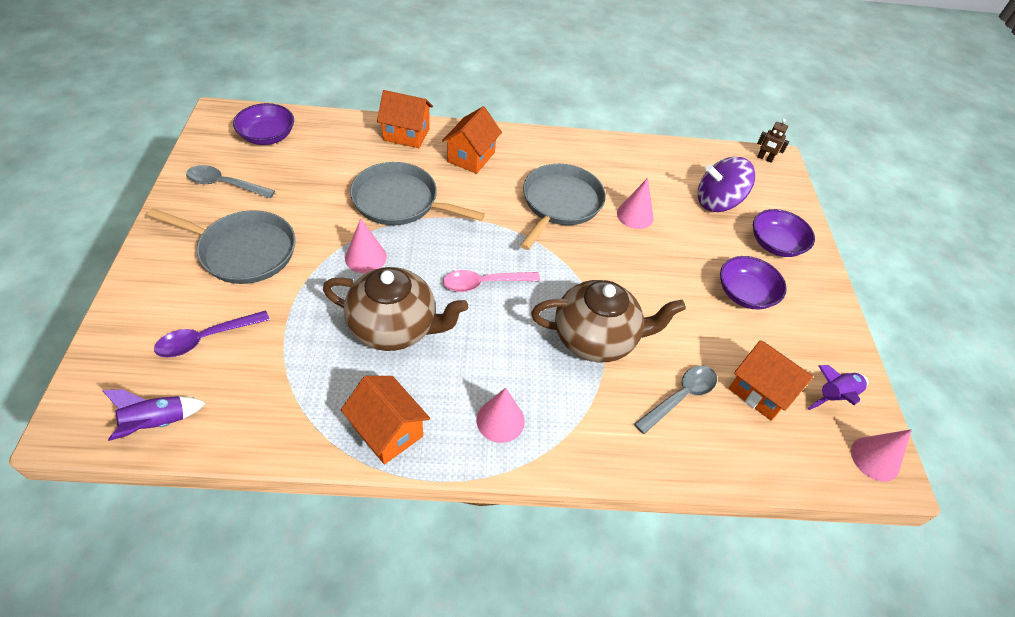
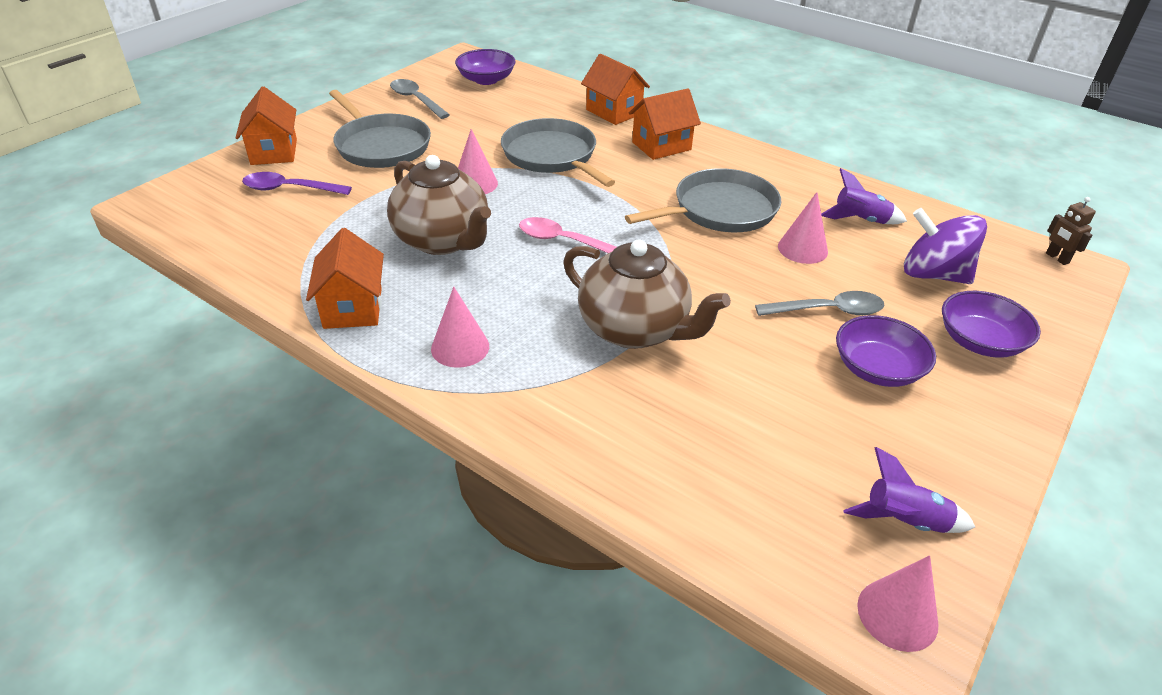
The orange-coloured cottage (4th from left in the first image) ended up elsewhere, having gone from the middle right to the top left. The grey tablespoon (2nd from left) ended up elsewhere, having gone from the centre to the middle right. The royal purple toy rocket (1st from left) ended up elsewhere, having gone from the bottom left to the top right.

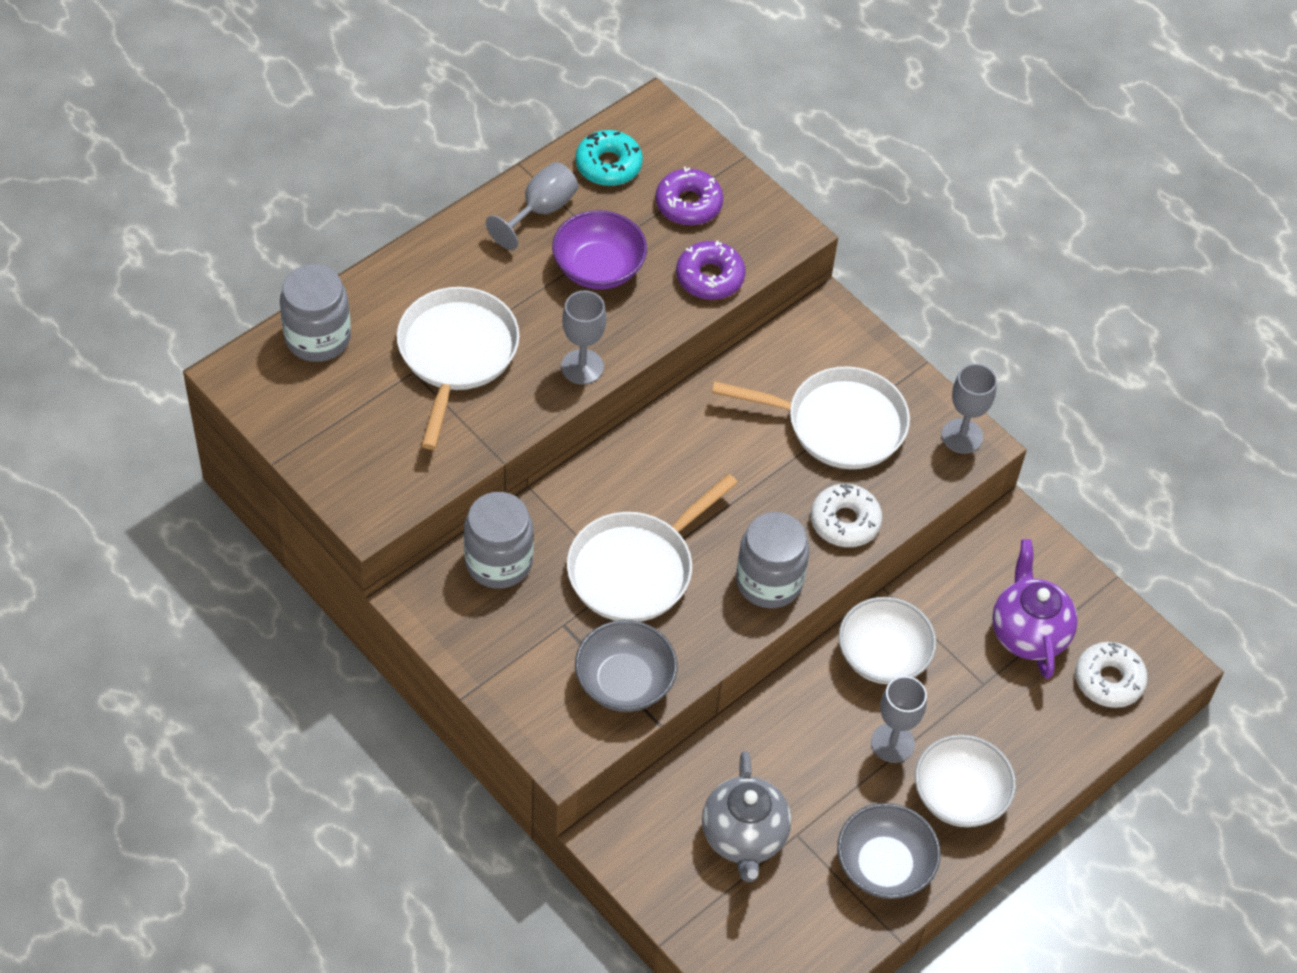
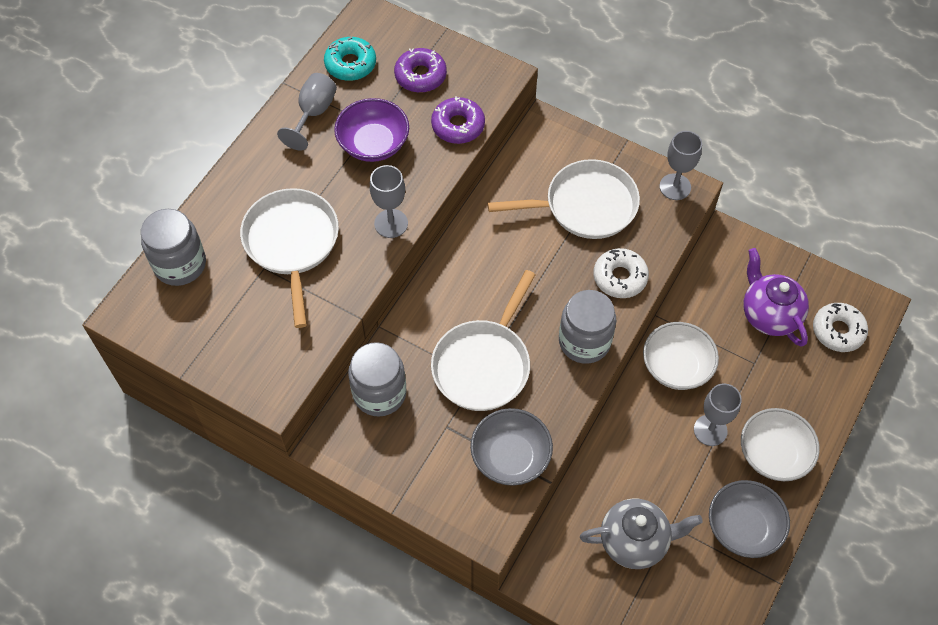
The grey china teapot at the bottom centre ended up facing another way, 75 degrees counterclockwise from before.

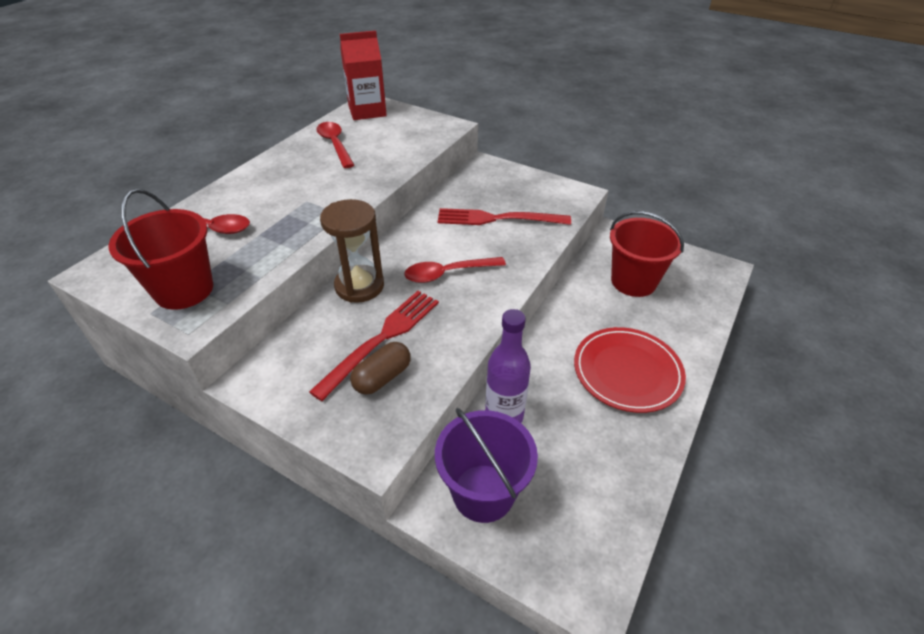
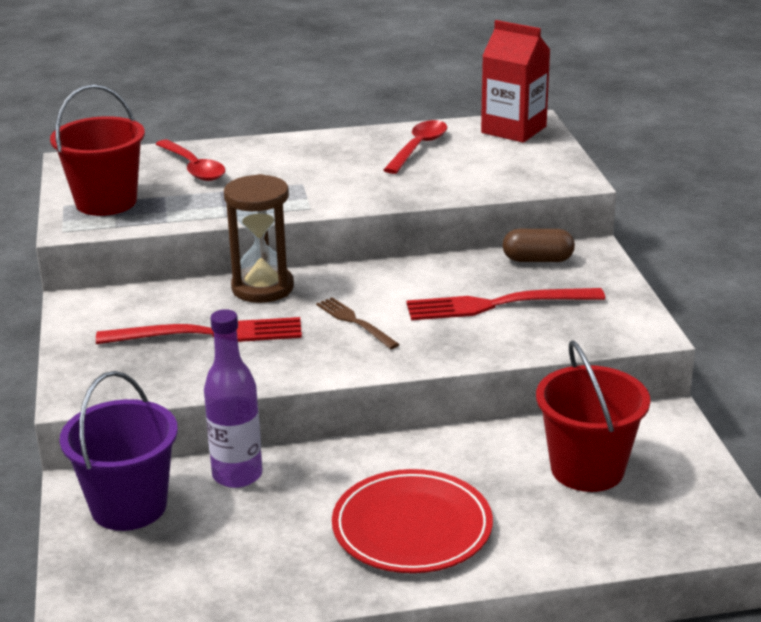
The red table fork (2nd from left) at the centre ended up facing another way, 60 degrees counterclockwise from before. Where the red tablespoon (3rd from left) stood at the centre, the dark brown table fork came to stand at the centre. The dark brown capsule ended up elsewhere, having gone from the centre to the middle right.

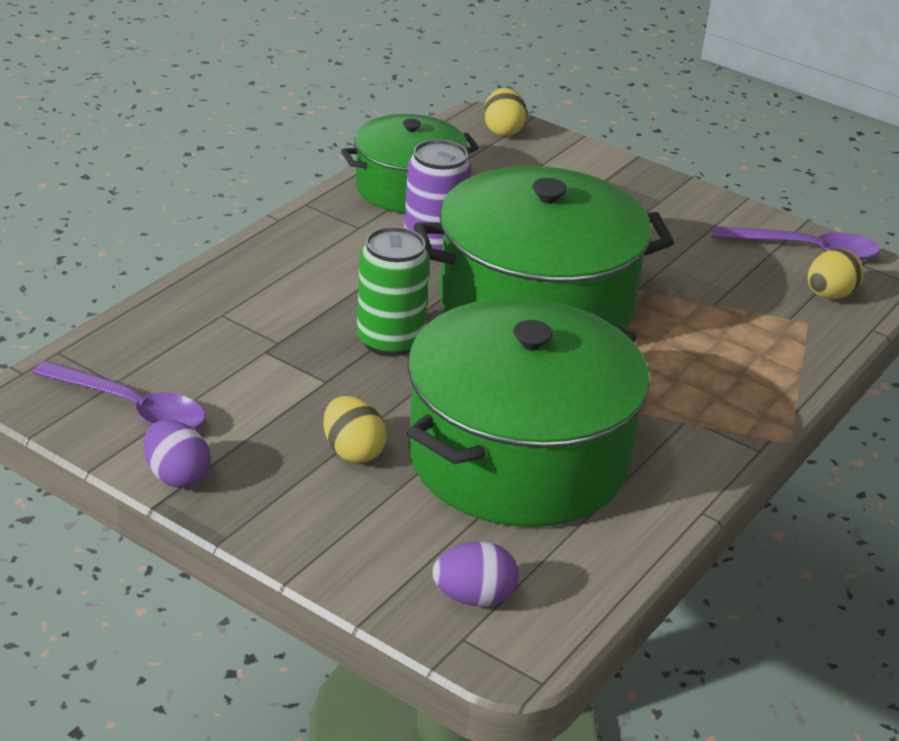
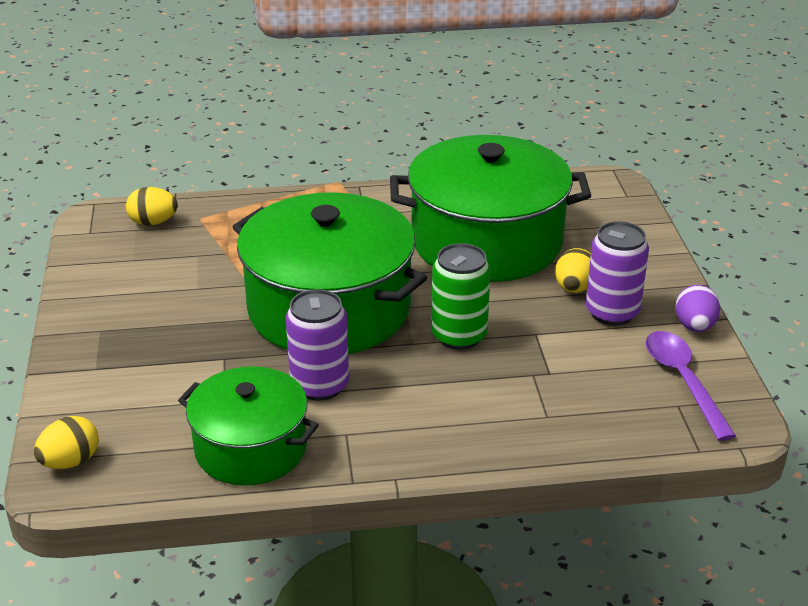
The second view lost the royal purple tablespoon (2nd from left) at the top right. The second view lost the royal purple egg shape (2nd from left) at the bottom centre. The second view gained the royal purple soda can (2nd from left) at the middle right.

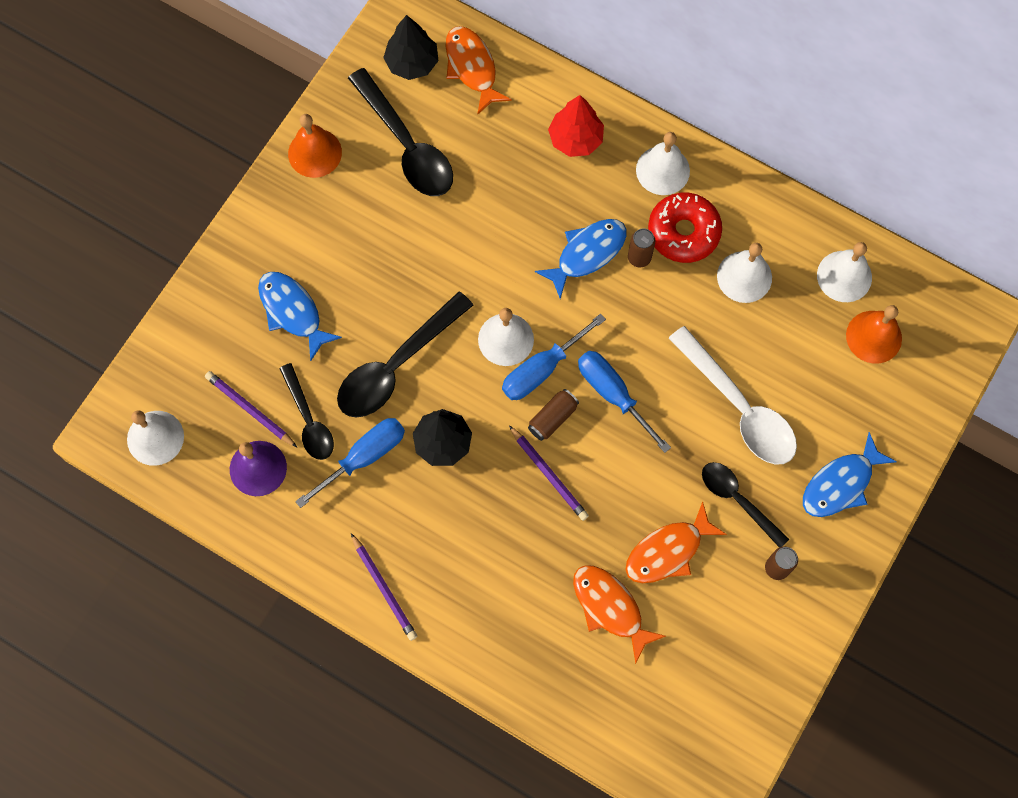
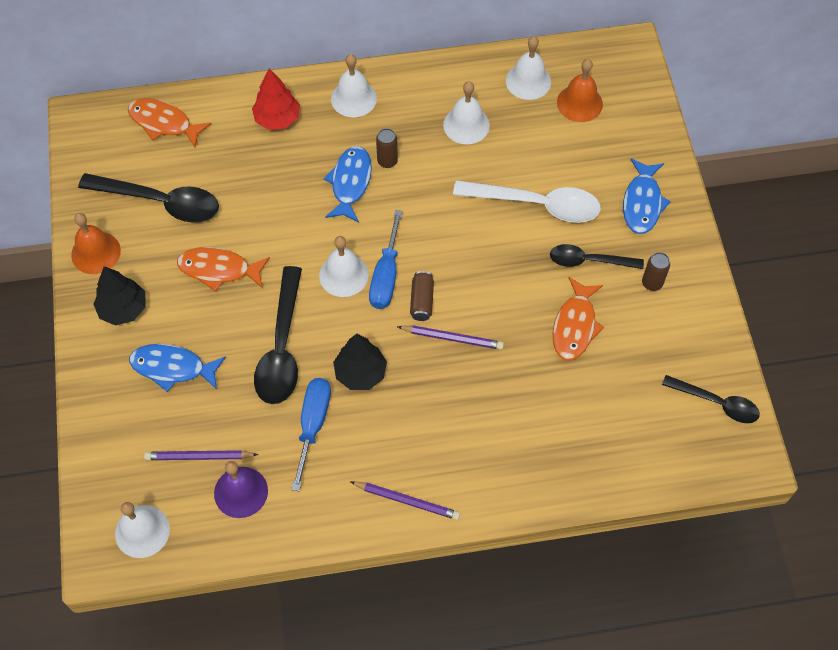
The ebony tree (1st from left) ended up elsewhere, having gone from the top centre to the middle left. The second view lost the red glazed donut at the top right. The second view lost the cobalt flat screwdriver (3rd from left) at the centre. The ebony tablespoon (1st from left in the first image) ended up elsewhere, having gone from the middle left to the middle right. The orange-coloured fish (2nd from left) ended up elsewhere, having gone from the bottom centre to the middle left.

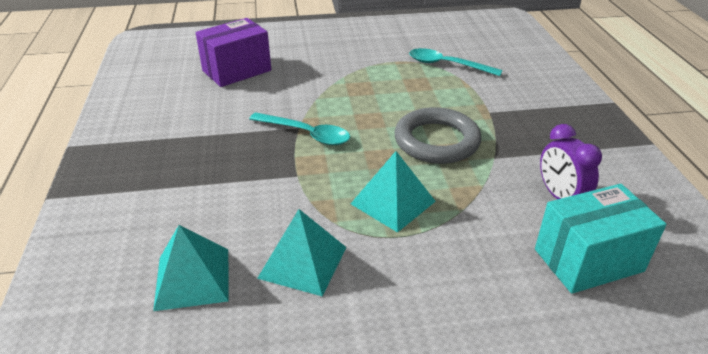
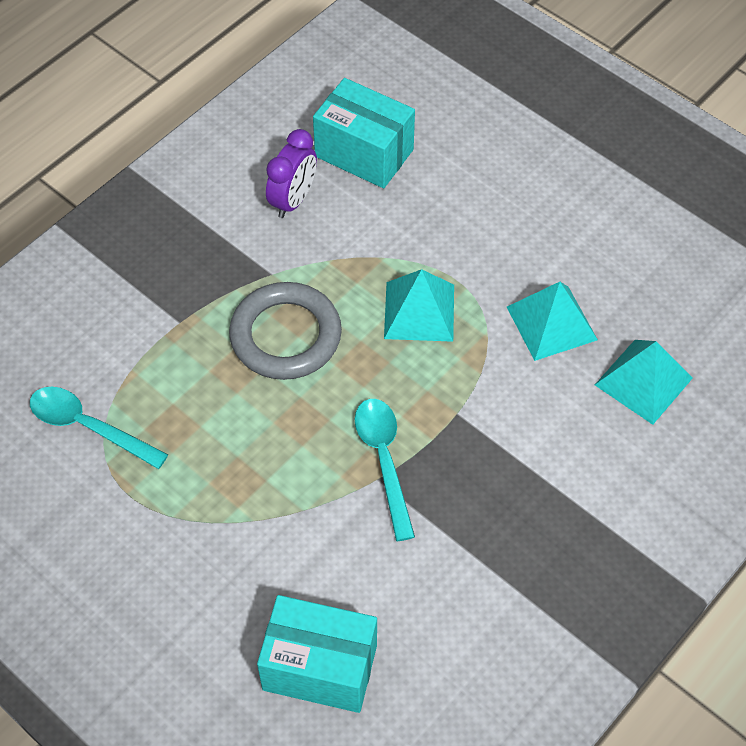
What was the royal purple parcel at the top left turned into the teal parcel (1st from left) at the bottom centre. The teal tablespoon (2nd from left in the first image) at the top centre ended up facing another way, 135 degrees clockwise from before.

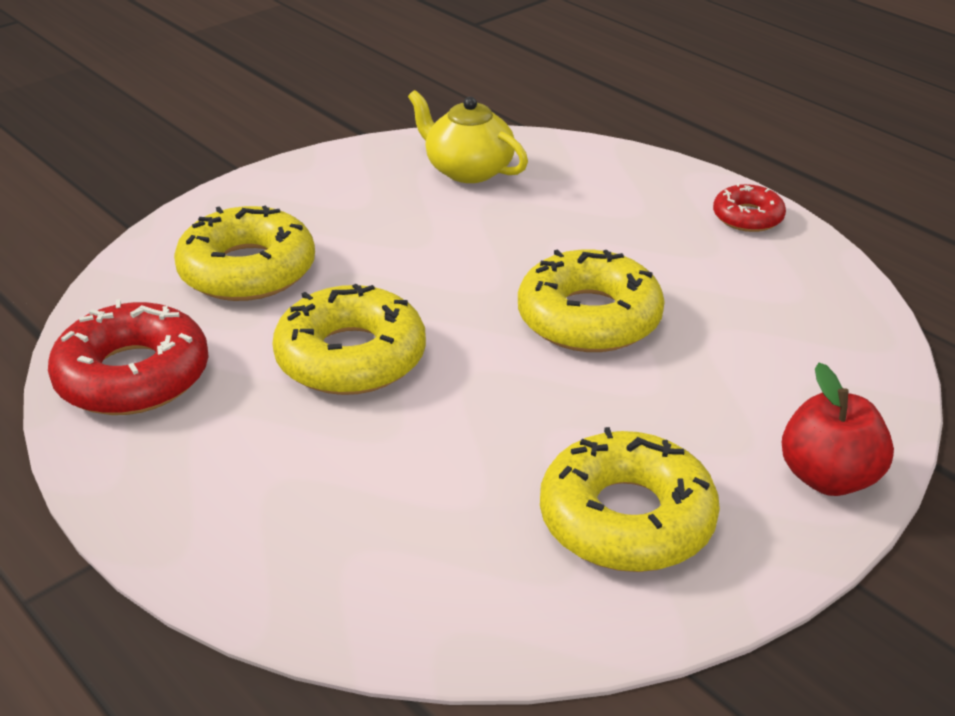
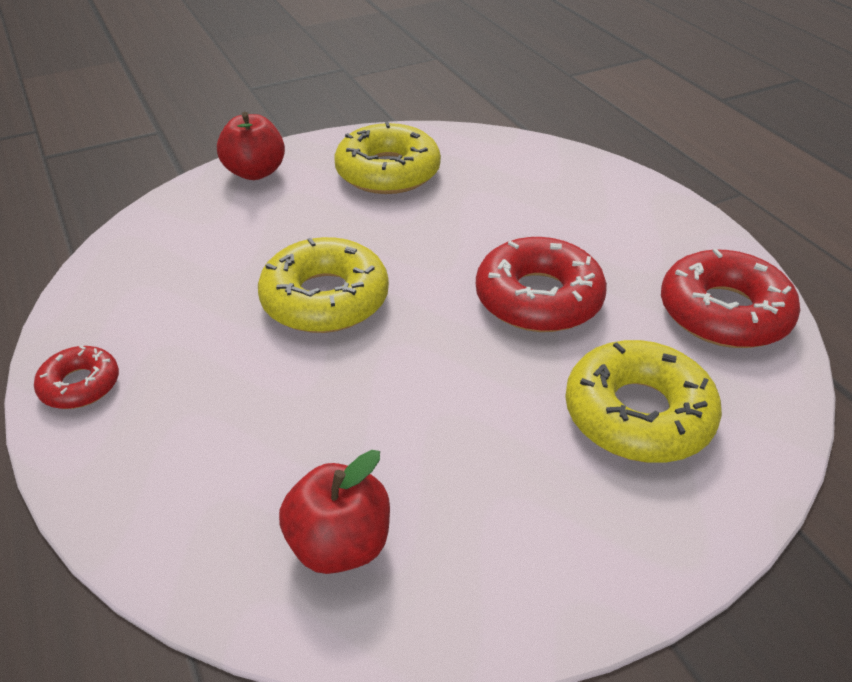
Where the yellow china teapot stood at the top centre, the red toy apple (2nd from left) came to stand at the bottom centre. What was the yellow glazed donut (2nd from left) at the centre turned into the red glazed donut (2nd from left) at the centre.

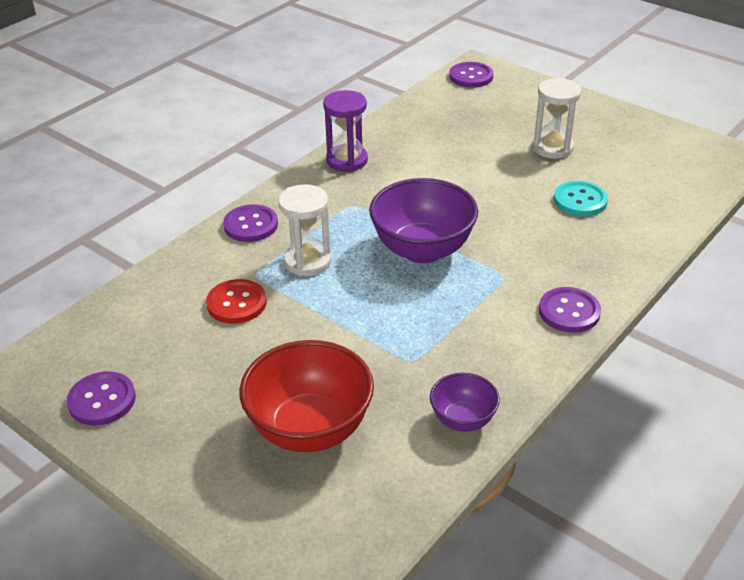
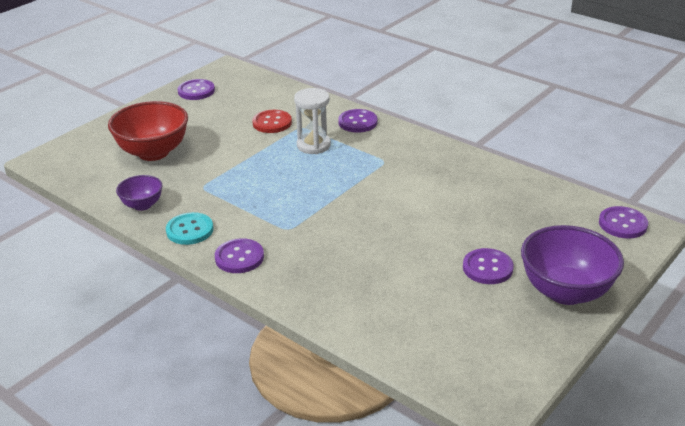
Where the pure white sandglass (2nd from left) stood at the top right, the royal purple shirt button (4th from left) came to stand at the middle right. The second view lost the royal purple sandglass at the top centre. The royal purple bowl (1st from left in the first image) ended up elsewhere, having gone from the centre to the middle right. The teal shirt button ended up elsewhere, having gone from the middle right to the middle left.

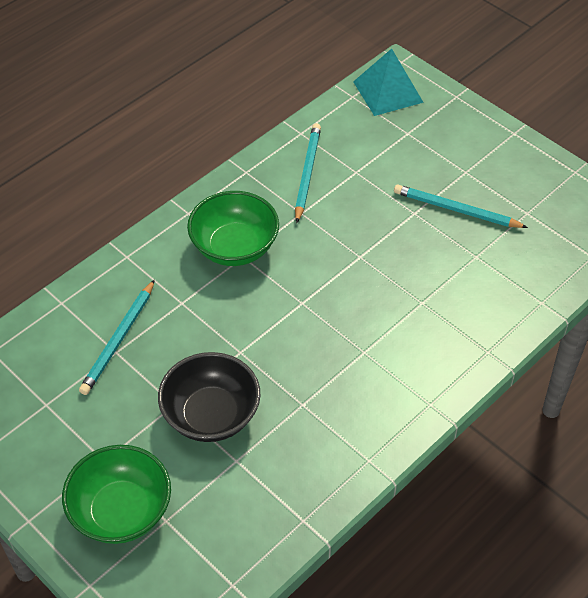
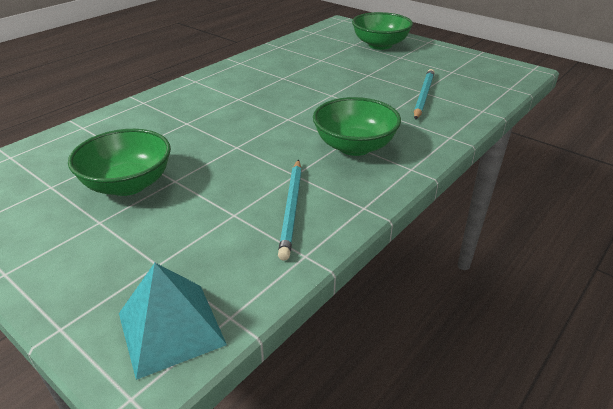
Where the teal lead pencil (3rd from left) stood at the middle right, the emerald bowl (1st from left) came to stand at the middle left. The second view lost the ebony bowl at the centre.

